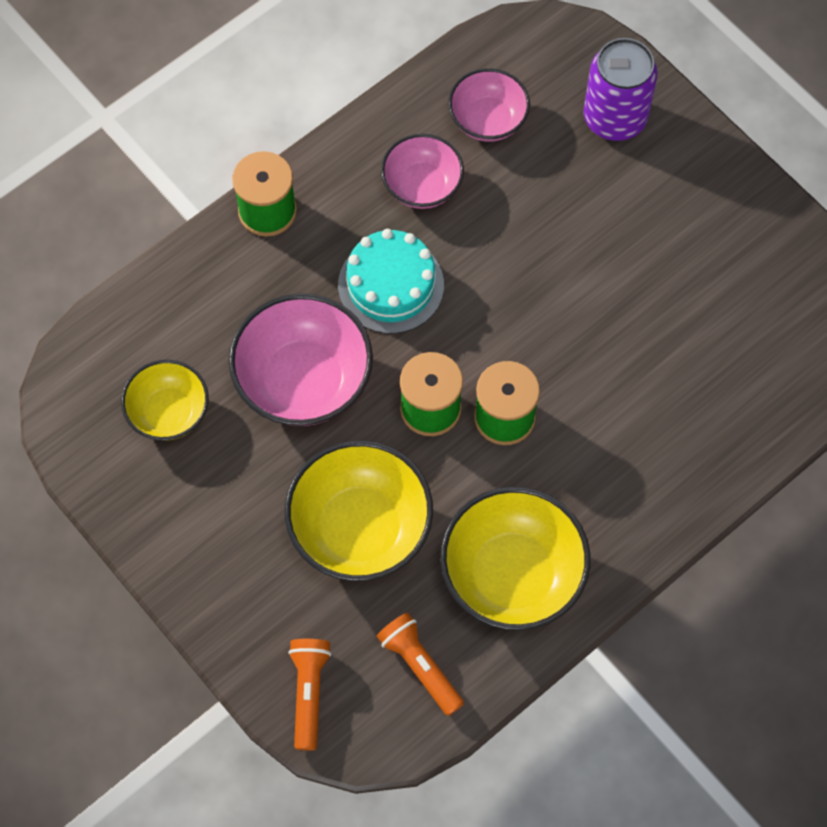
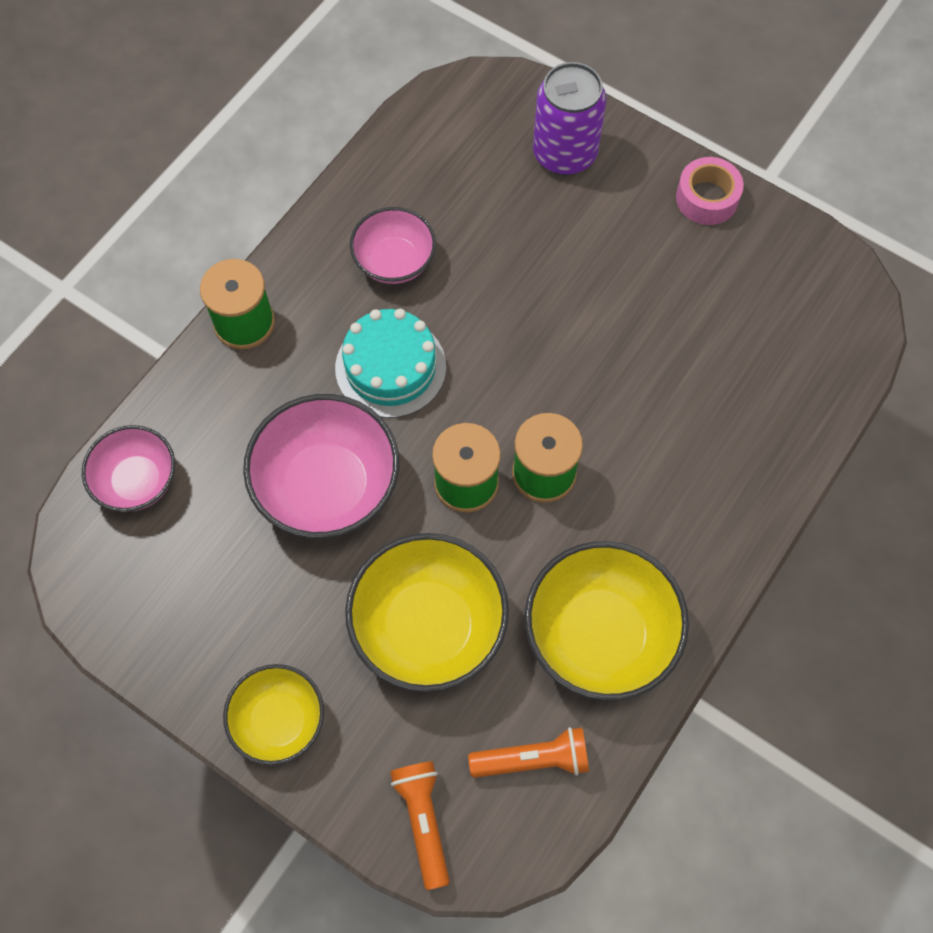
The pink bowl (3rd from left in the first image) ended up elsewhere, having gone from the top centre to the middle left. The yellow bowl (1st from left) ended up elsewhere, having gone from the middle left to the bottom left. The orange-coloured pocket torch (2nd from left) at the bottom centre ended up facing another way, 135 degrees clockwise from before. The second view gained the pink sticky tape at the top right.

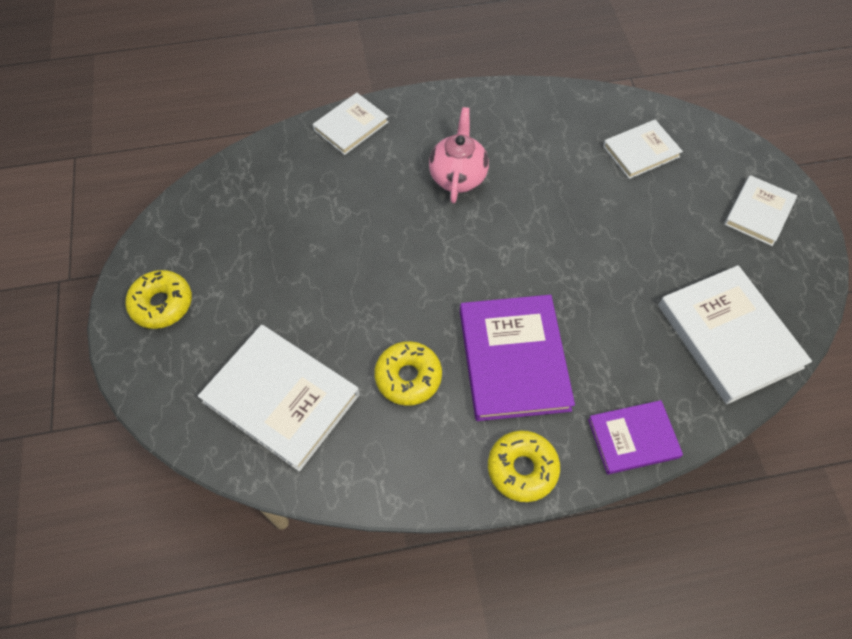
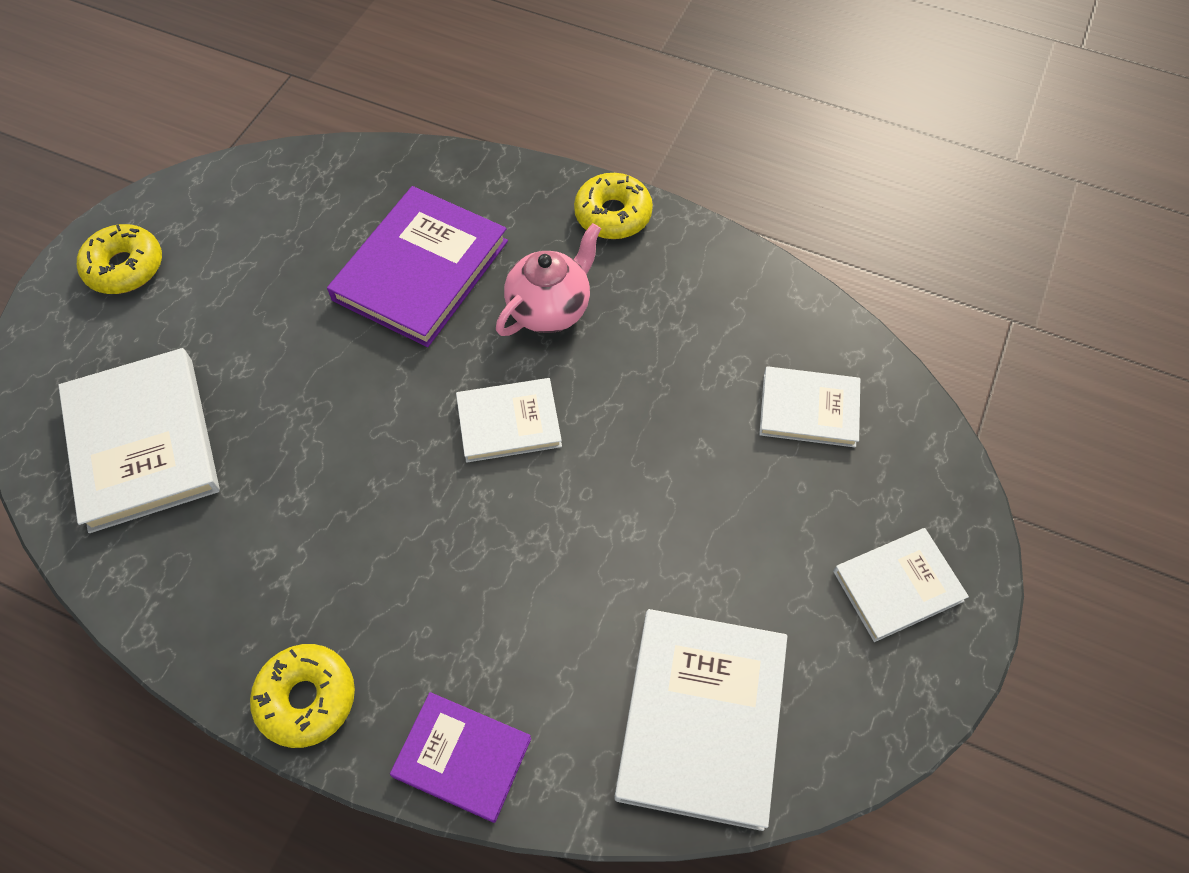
The pure white hardcover (2nd from left) ended up elsewhere, having gone from the top centre to the centre. The royal purple hardcover (1st from left) ended up elsewhere, having gone from the centre to the top centre. The yellow glazed donut (2nd from left in the first image) ended up elsewhere, having gone from the centre to the top centre.

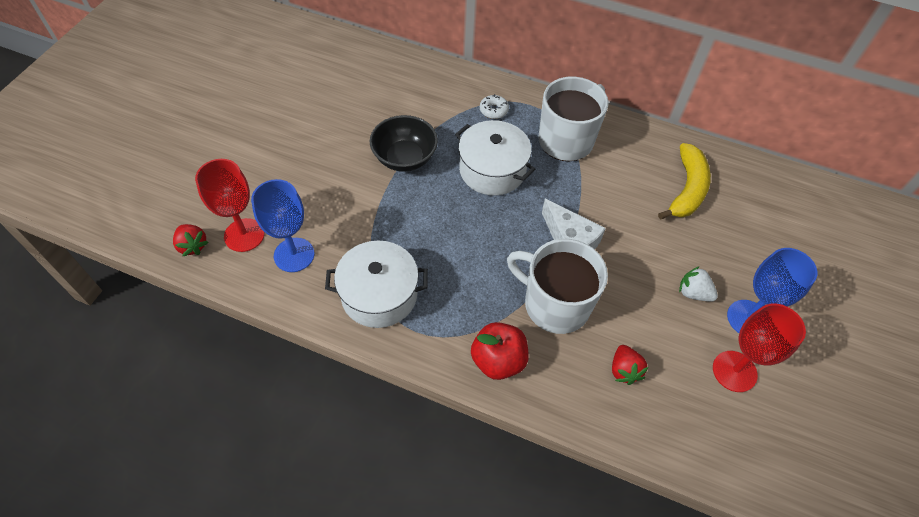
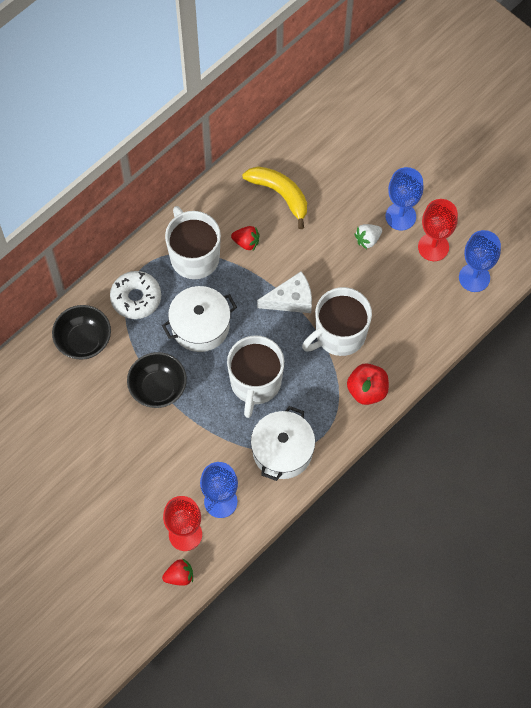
The size of the pure white glazed donut at the top centre changed by a factor of 1.89. The red berry (2nd from left) ended up elsewhere, having gone from the bottom right to the centre. The second view gained the cobalt goblet (3rd from left) at the middle right. The second view gained the ebony bowl (1st from left) at the middle left. The second view gained the pure white coffee mug (2nd from left) at the centre.

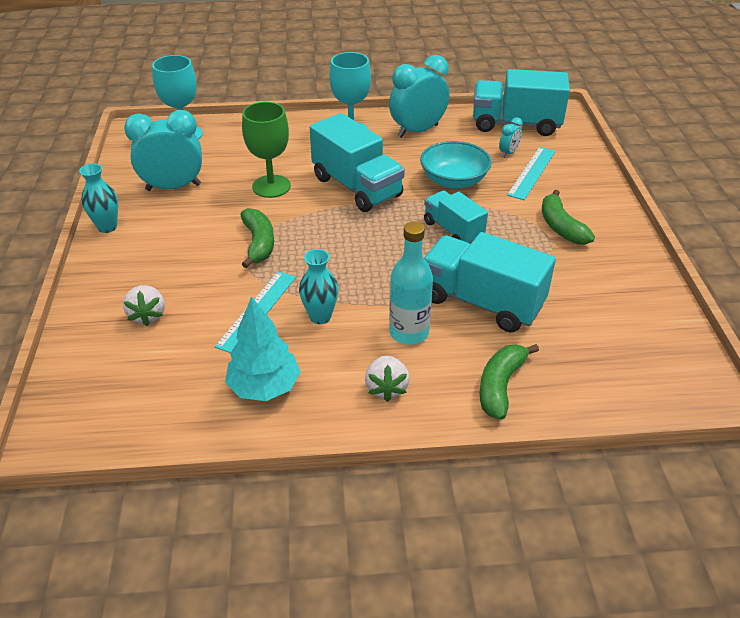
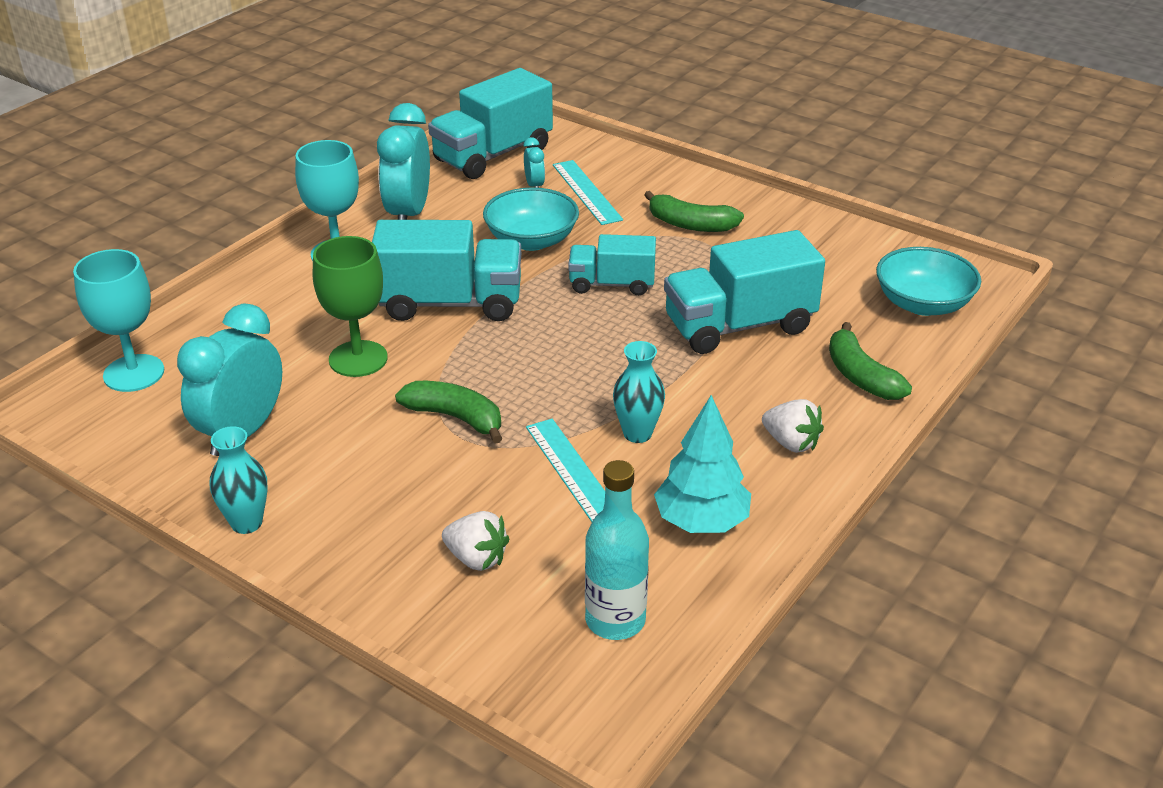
The teal drink bottle ended up elsewhere, having gone from the centre to the bottom centre. The second view gained the teal bowl (2nd from left) at the middle right.

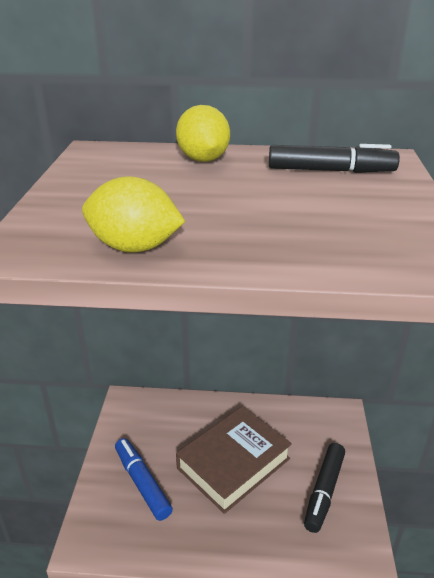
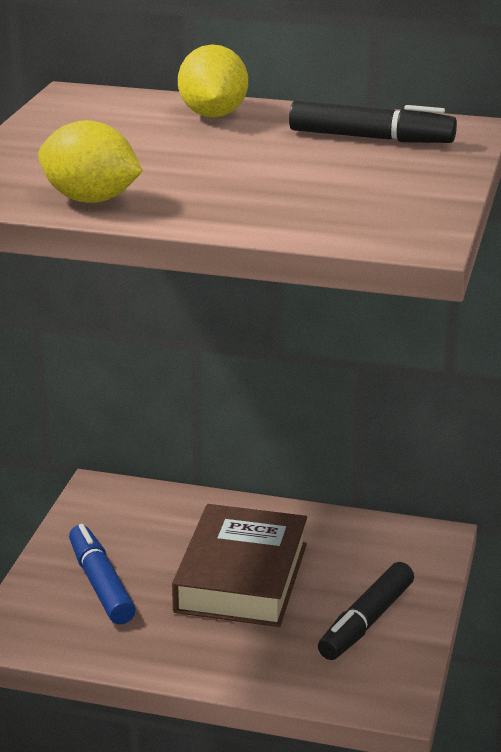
The dark brown hardcover at the bottom centre ended up facing another way, 45 degrees counterclockwise from before.

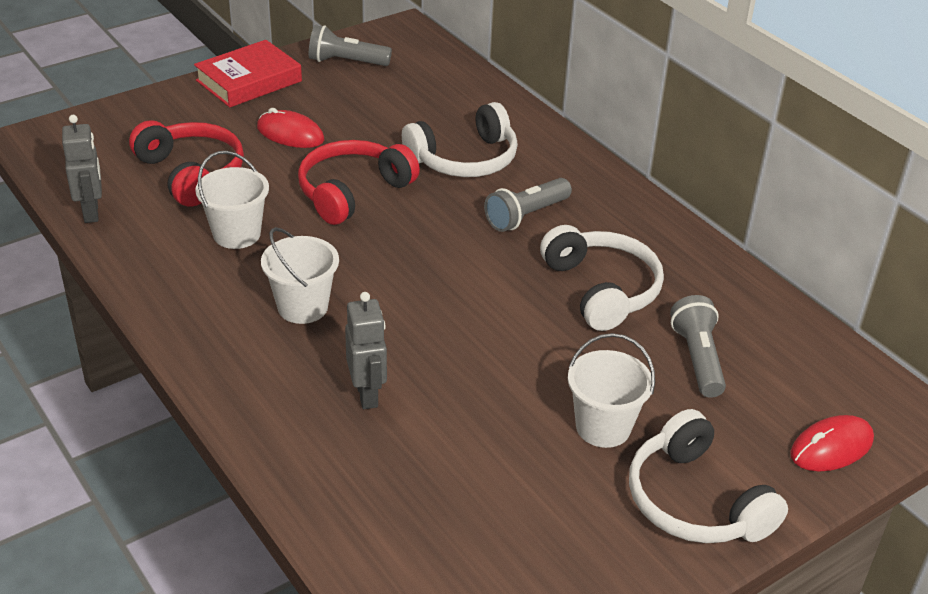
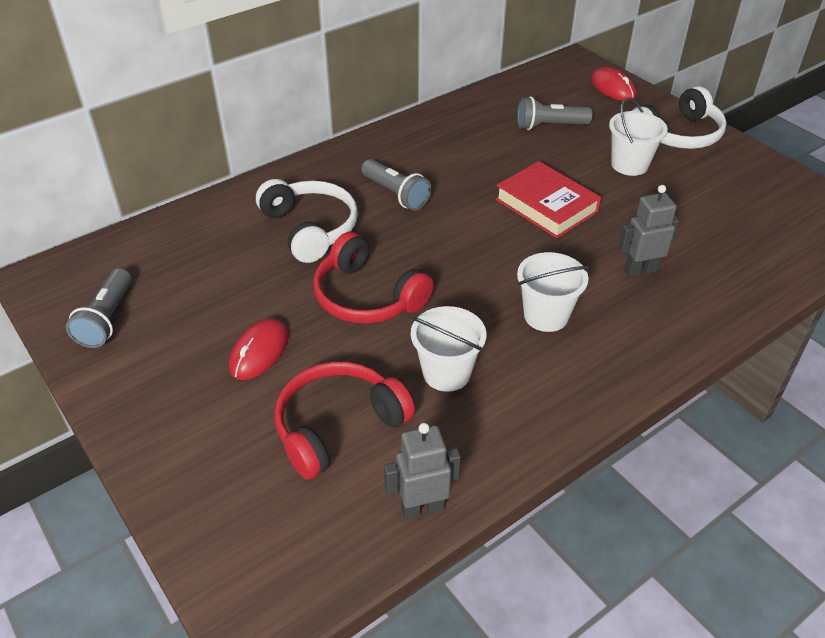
The red hardcover ended up elsewhere, having gone from the top left to the top centre. The second view lost the pure white headset (2nd from left) at the centre.

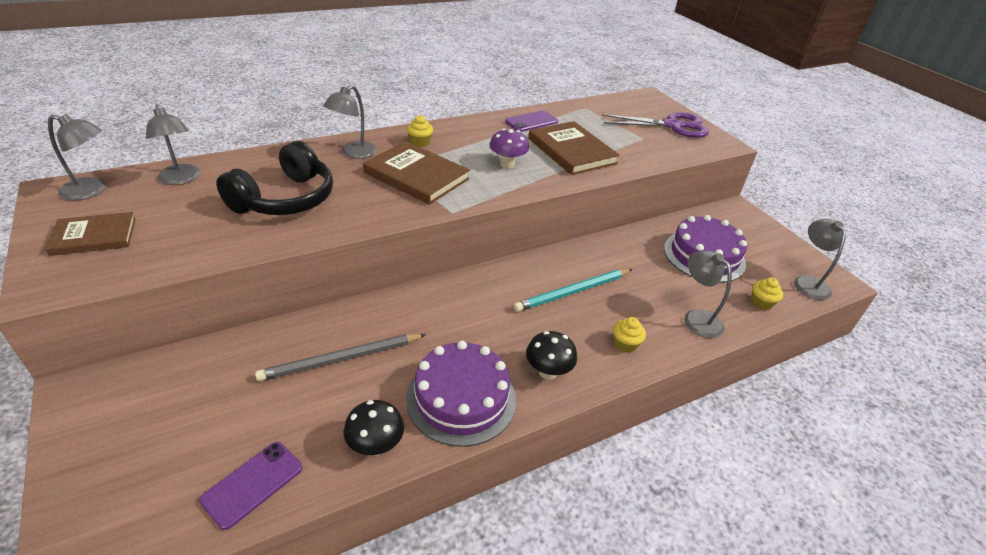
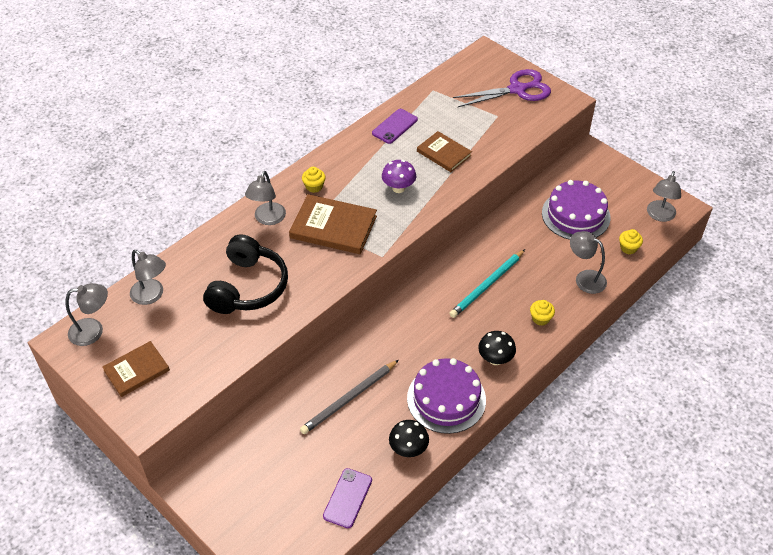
The size of the dark brown hardcover (3rd from left) at the top centre changed by a factor of 0.64. The grey reading lamp (5th from left) at the middle right ended up facing another way, 135 degrees counterclockwise from before.

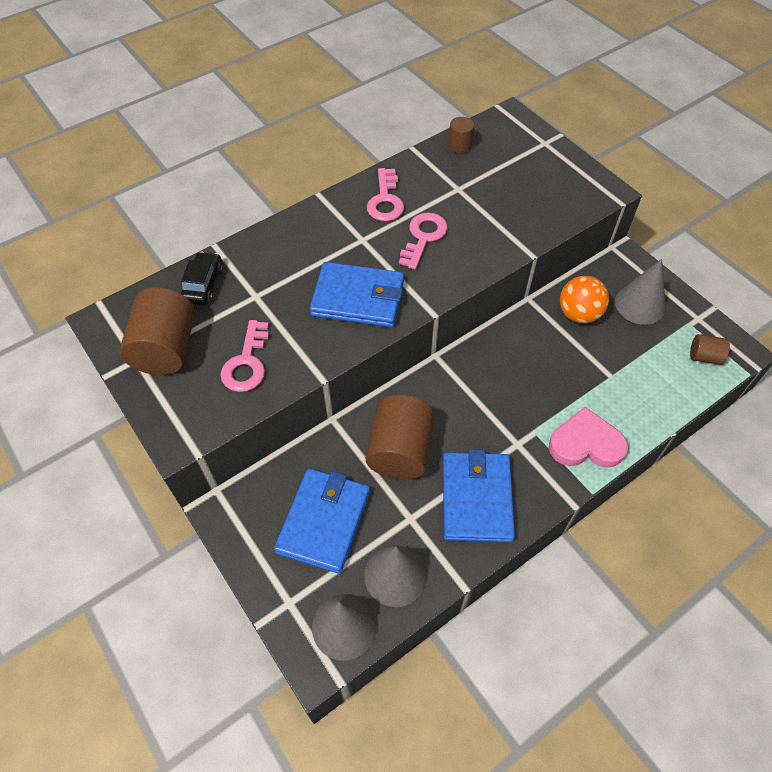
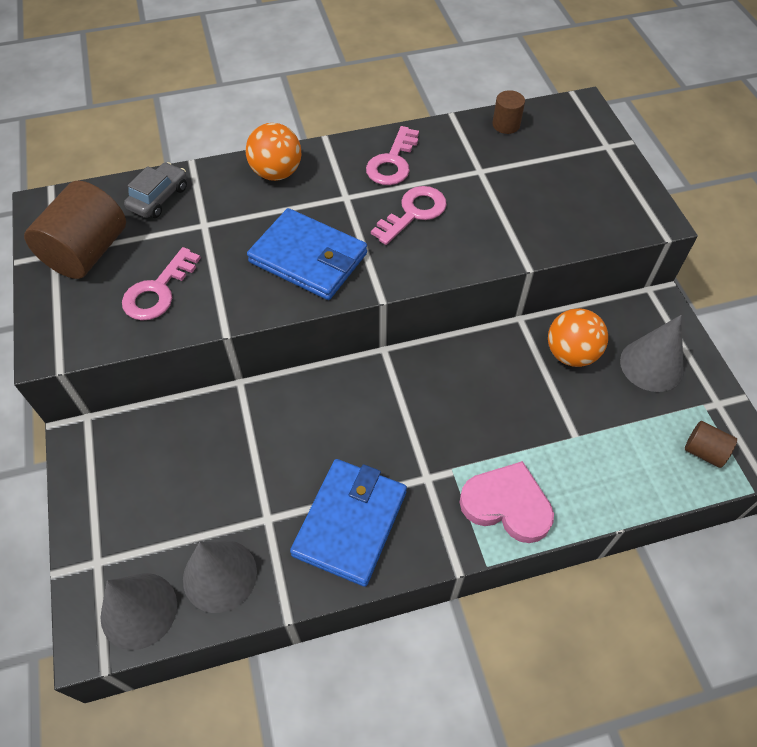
What was the ebony toy car at the middle left turned into the grey toy car at the top left. The second view lost the dark brown cylinder (2nd from left) at the centre. The second view lost the cobalt billfold (1st from left) at the bottom centre. The second view gained the orange-coloured sphere (1st from left) at the top centre.

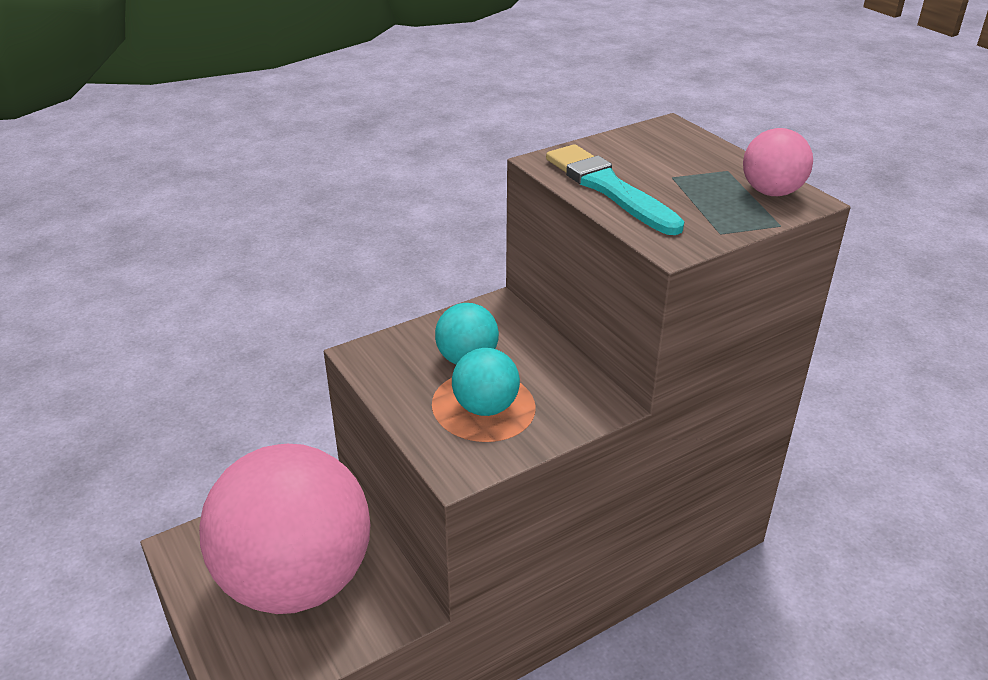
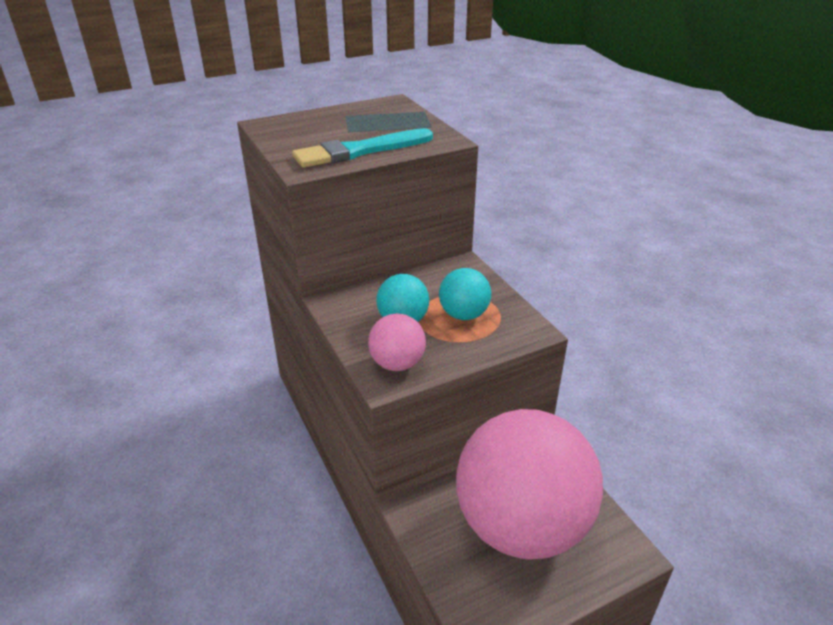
The pink sphere (2nd from left in the first image) ended up elsewhere, having gone from the top right to the centre.

